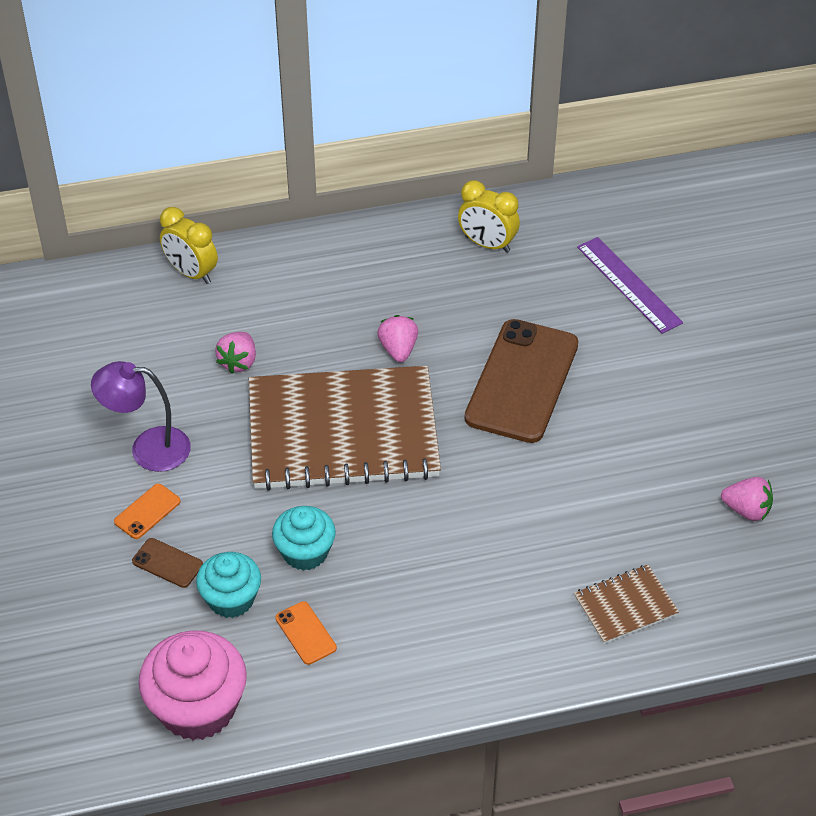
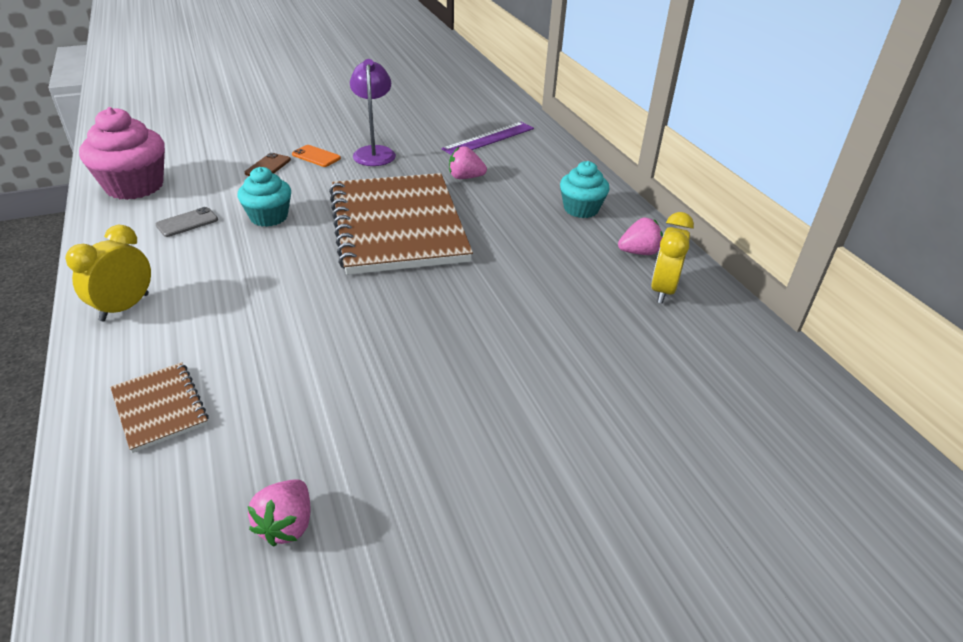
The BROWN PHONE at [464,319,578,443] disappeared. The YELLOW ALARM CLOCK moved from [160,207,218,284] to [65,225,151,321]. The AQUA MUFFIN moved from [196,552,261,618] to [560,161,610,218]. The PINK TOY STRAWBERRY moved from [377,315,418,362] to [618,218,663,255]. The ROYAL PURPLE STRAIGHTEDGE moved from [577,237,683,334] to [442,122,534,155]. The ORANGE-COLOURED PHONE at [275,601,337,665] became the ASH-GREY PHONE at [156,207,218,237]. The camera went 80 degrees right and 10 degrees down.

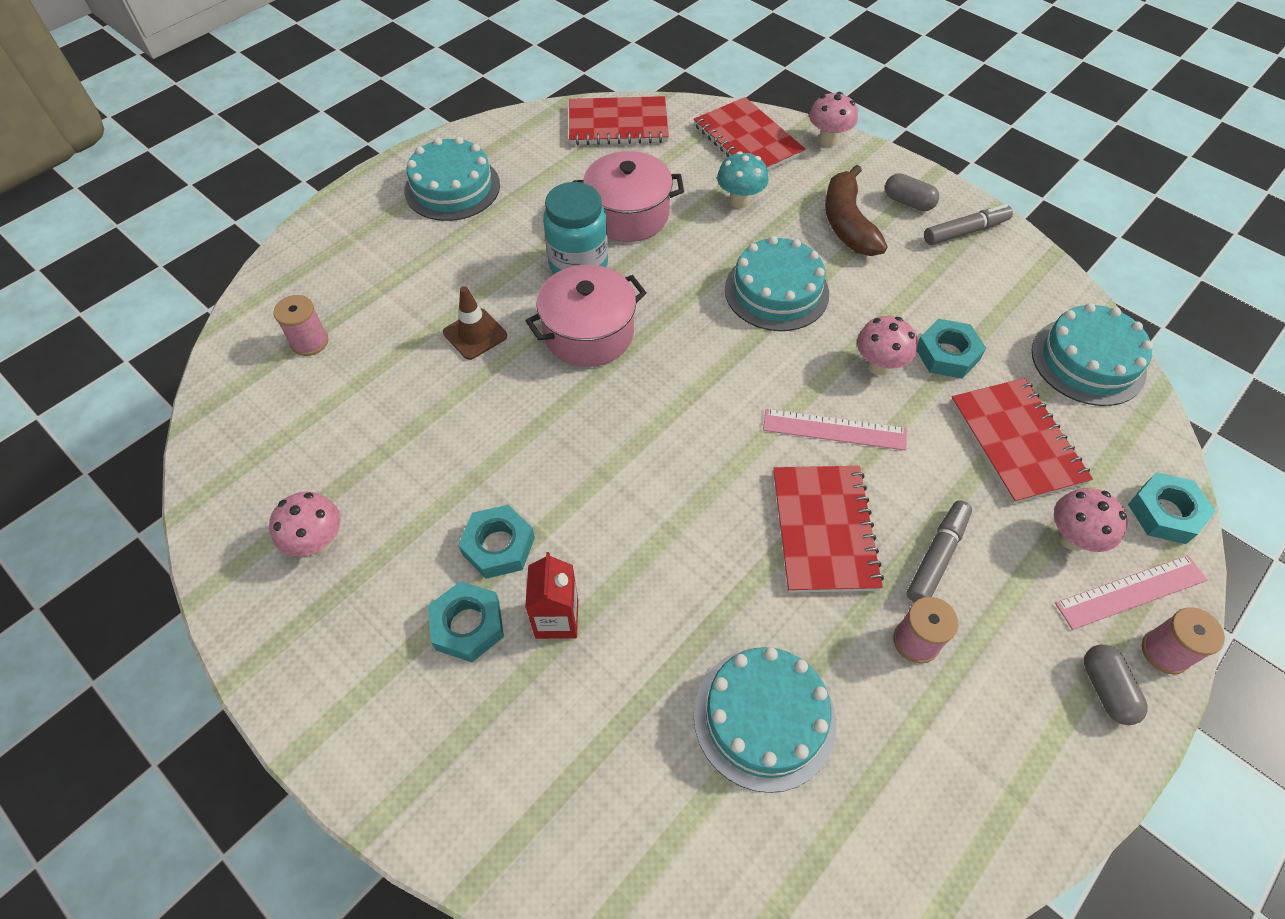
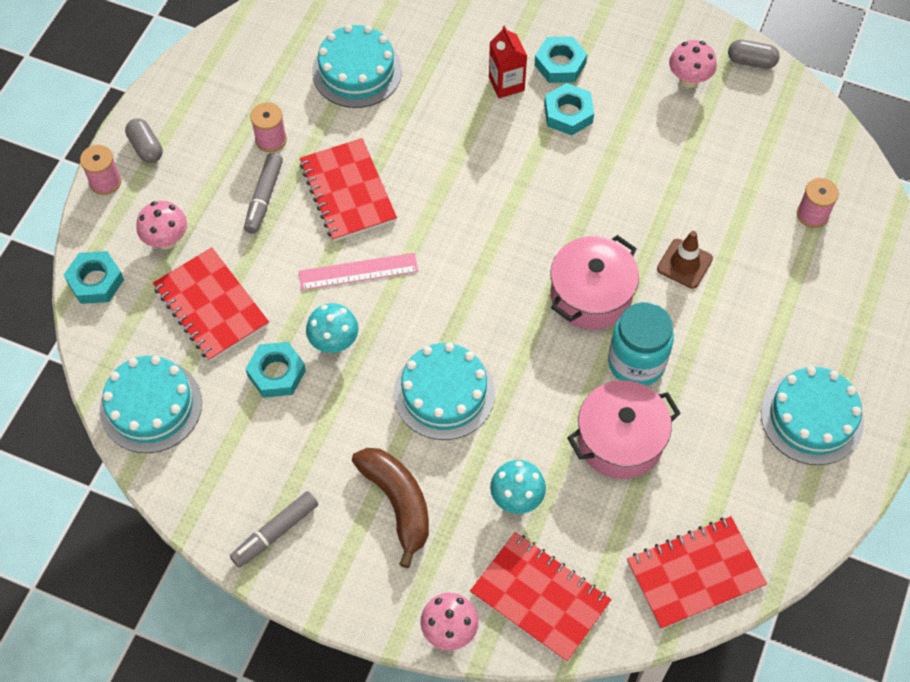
The PINK STRAIGHTEDGE at [1055,555,1207,630] disappeared. The ASH-GREY PILL SHAPE moved from [885,173,939,211] to [728,40,780,69]. The PINK FUNGUS at [857,316,917,375] became the AQUA FUNGUS at [306,303,359,353]. The camera went 160 degrees right and 5 degrees up.

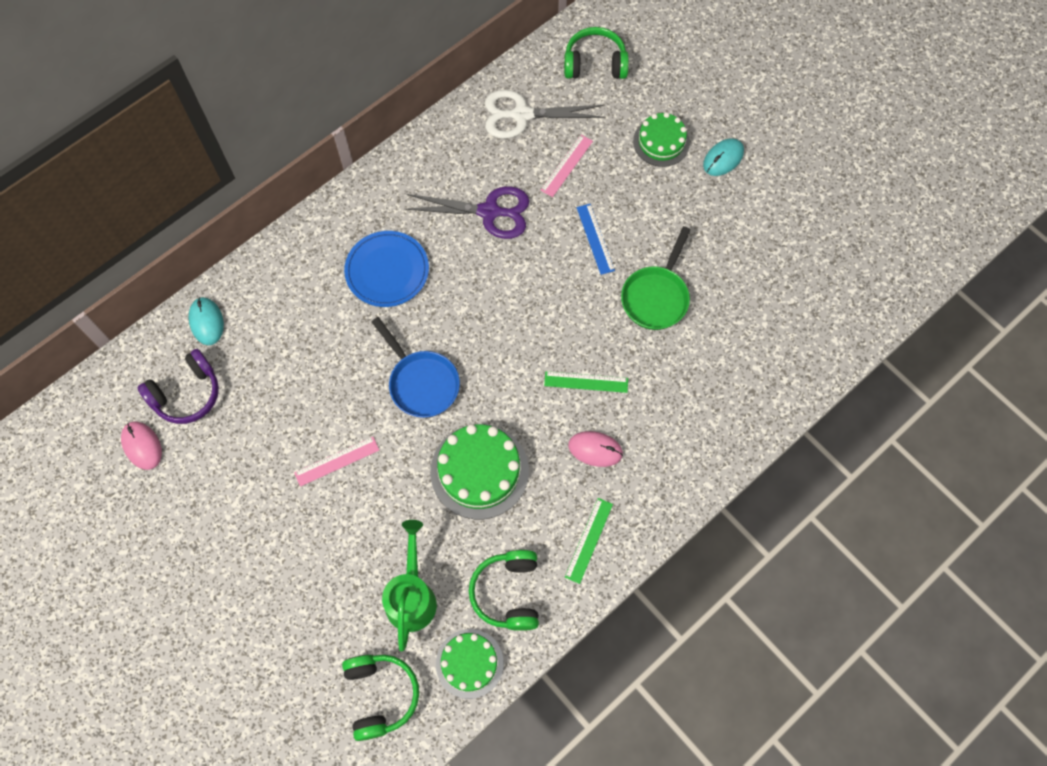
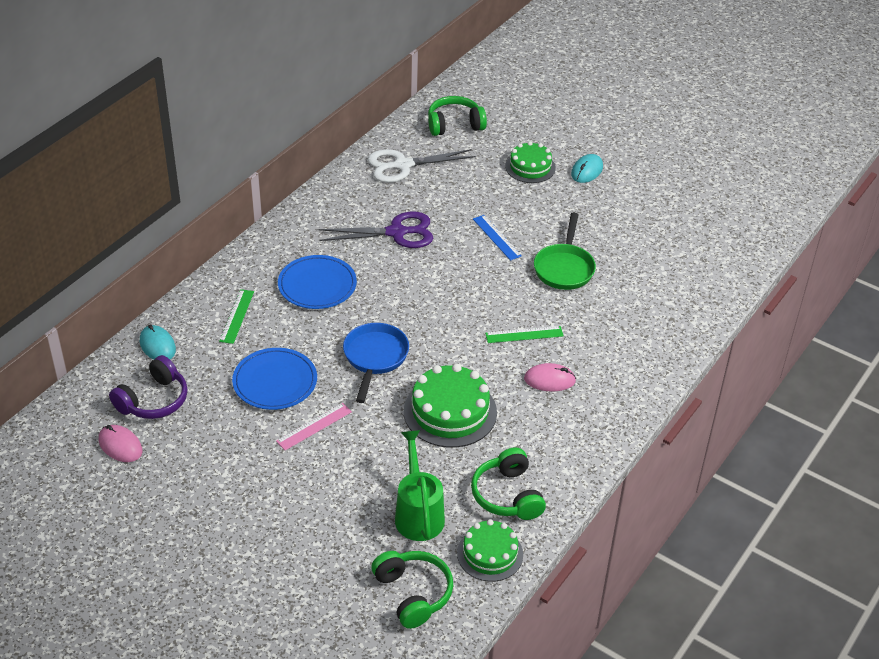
The PINK STRAIGHTEDGE at [541,135,593,197] disappeared. The ROYAL BLUE FLAT DISH at [232,348,317,410] appeared. The LEAF-GREEN STRAIGHTEDGE moved from [565,498,613,584] to [219,289,254,344]. The ROYAL BLUE SKILLET at [371,317,460,418] turned 120 degrees counterclockwise. The camera went 15 degrees left and 25 degrees down.

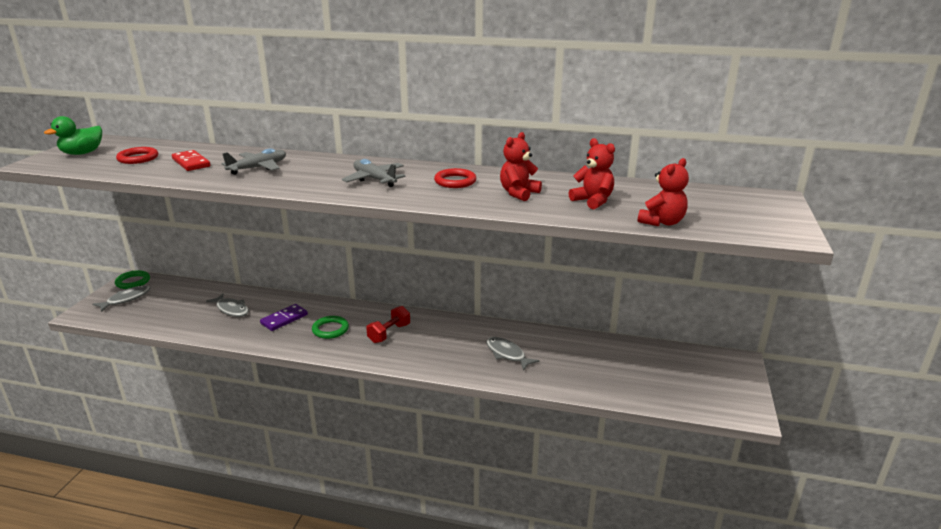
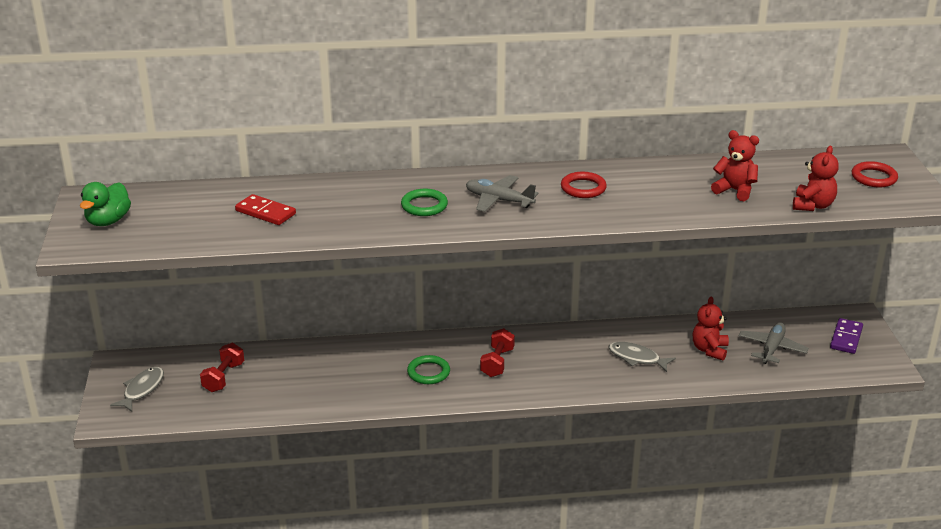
The ASH-GREY FISH FIGURE at [206,293,249,317] disappeared. The SCARLET HAND WEIGHT at [200,343,244,392] appeared. The LEAF-GREEN TORUS moved from [115,270,150,289] to [401,189,448,216]. The SCARLET TORUS moved from [116,147,158,164] to [852,161,898,187]. The ASH-GREY AEROPLANE moved from [221,148,286,175] to [739,322,809,364]. The ROYAL PURPLE DOMINO TILE moved from [260,304,308,331] to [830,318,863,354]. The SCARLET TEDDY moved from [500,132,542,201] to [693,297,729,361]. The camera went 20 degrees left and 5 degrees up.

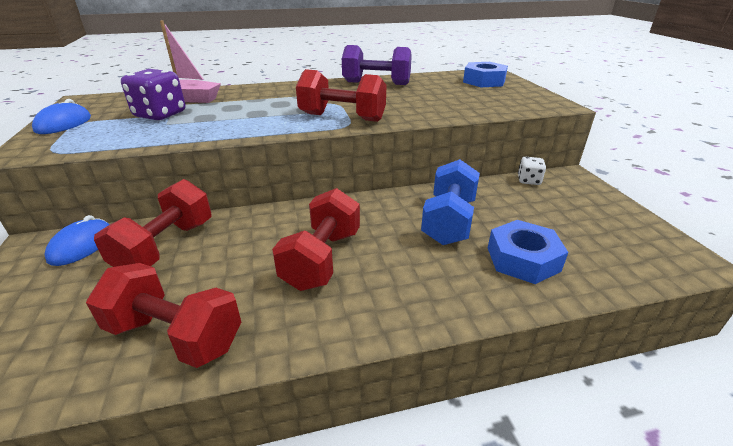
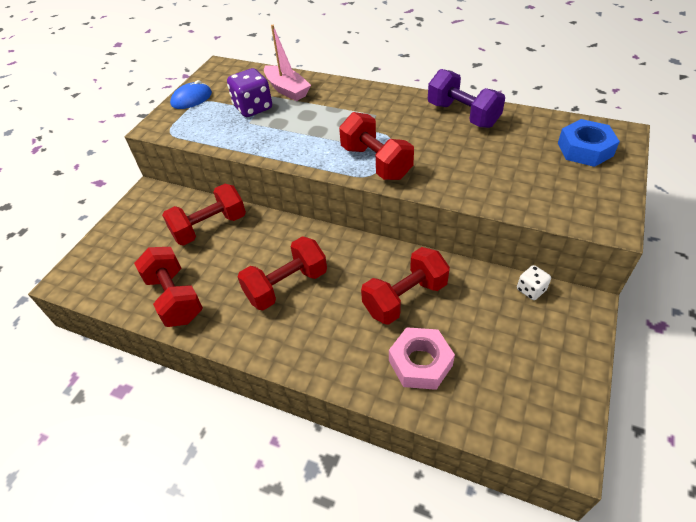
The ROYAL BLUE PC MOUSE at [44,215,110,266] disappeared. The ROYAL BLUE HAND WEIGHT at [421,159,480,245] became the SCARLET HAND WEIGHT at [361,247,450,325]. The ROYAL BLUE HEXAGON NUT at [488,220,569,284] became the PINK HEXAGON NUT at [389,327,455,390]. The camera went 40 degrees right and 15 degrees up.

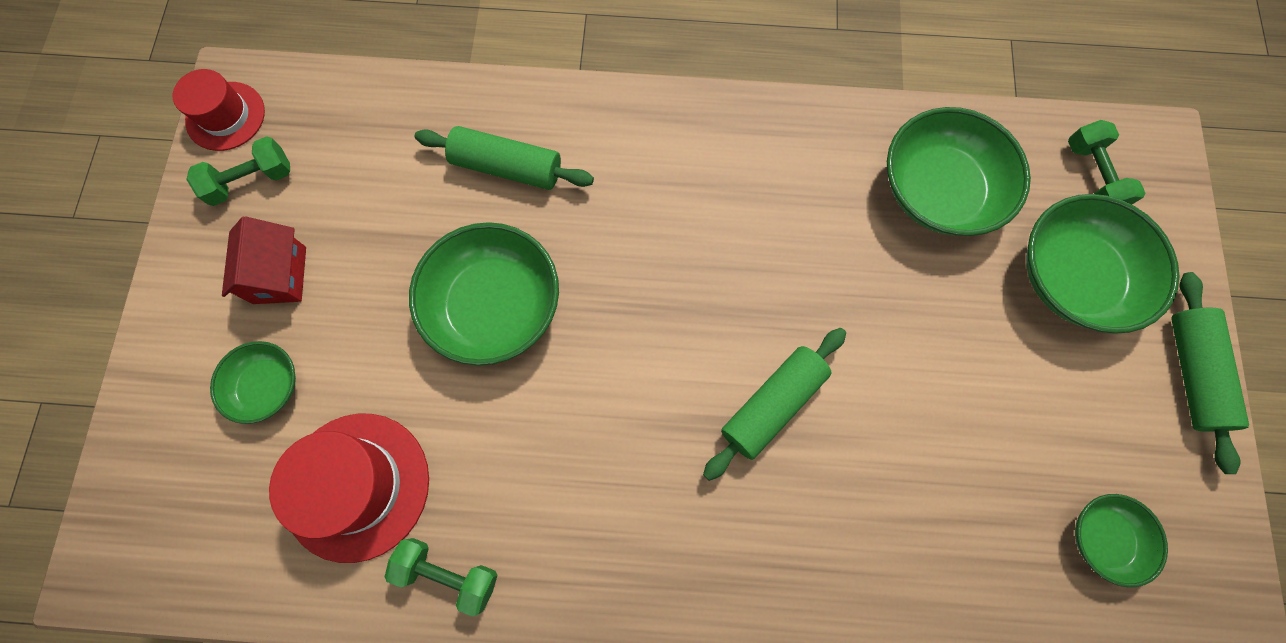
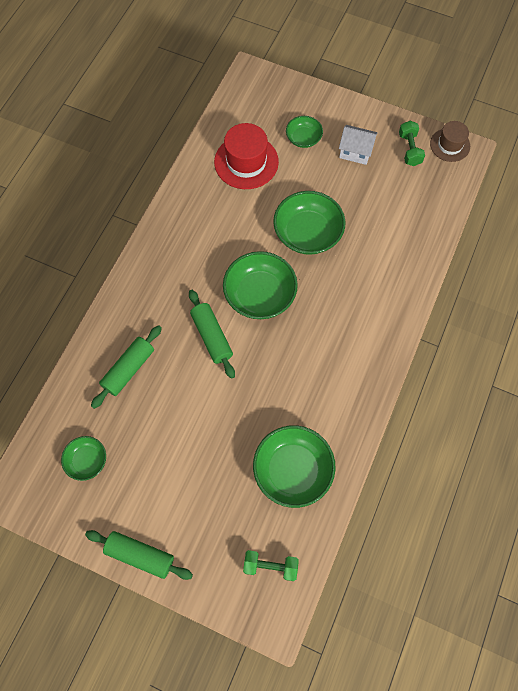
The LEAF-GREEN HAND WEIGHT at [385,538,498,616] disappeared. The LEAF-GREEN PASTRY ROLLER moved from [415,126,594,190] to [91,325,162,409]. The LEAF-GREEN BOWL moved from [1026,194,1180,334] to [223,251,298,319]. The SCARLET HAT at [173,69,265,151] became the BROWN HAT at [430,121,470,162]. The SCARLET TOY HOUSE at [222,216,306,304] became the WHITE TOY HOUSE at [339,125,377,165]. The camera went 110 degrees right and 5 degrees down.

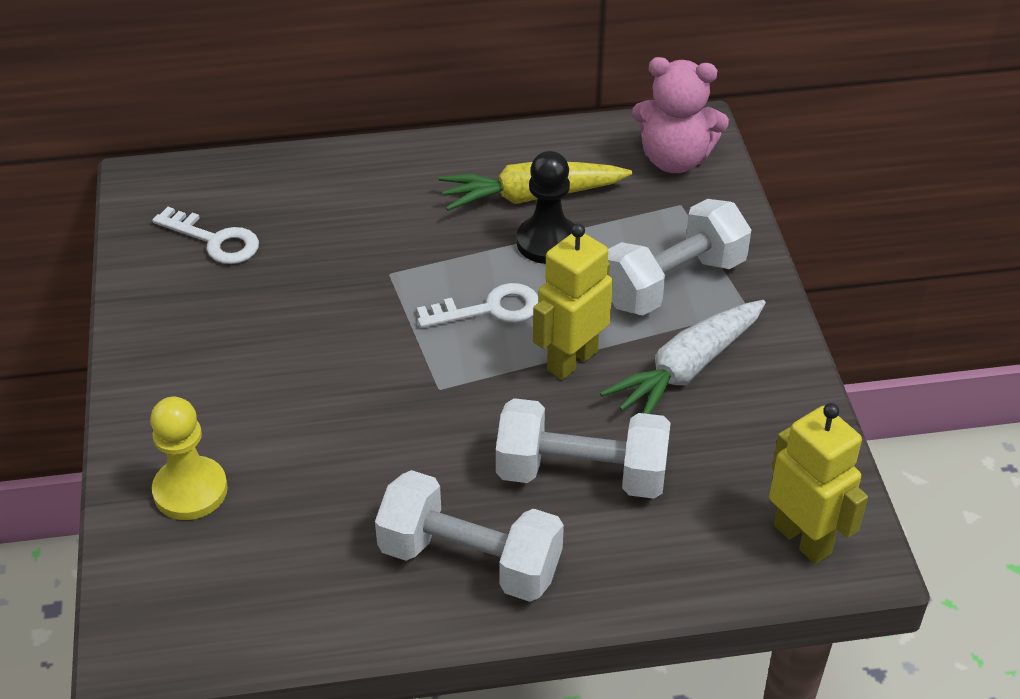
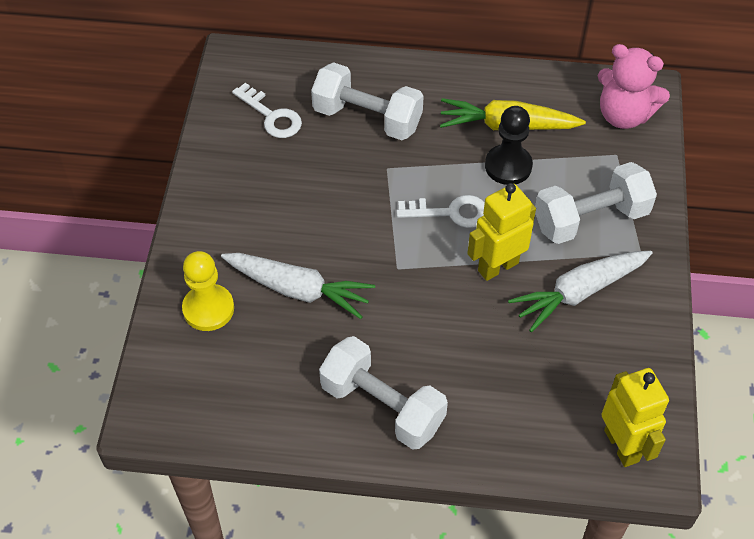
The WHITE ROOT VEGETABLE at [221,253,375,319] appeared. The WHITE HAND WEIGHT moved from [496,398,671,499] to [311,62,424,140]. The camera went 15 degrees right and 10 degrees up.

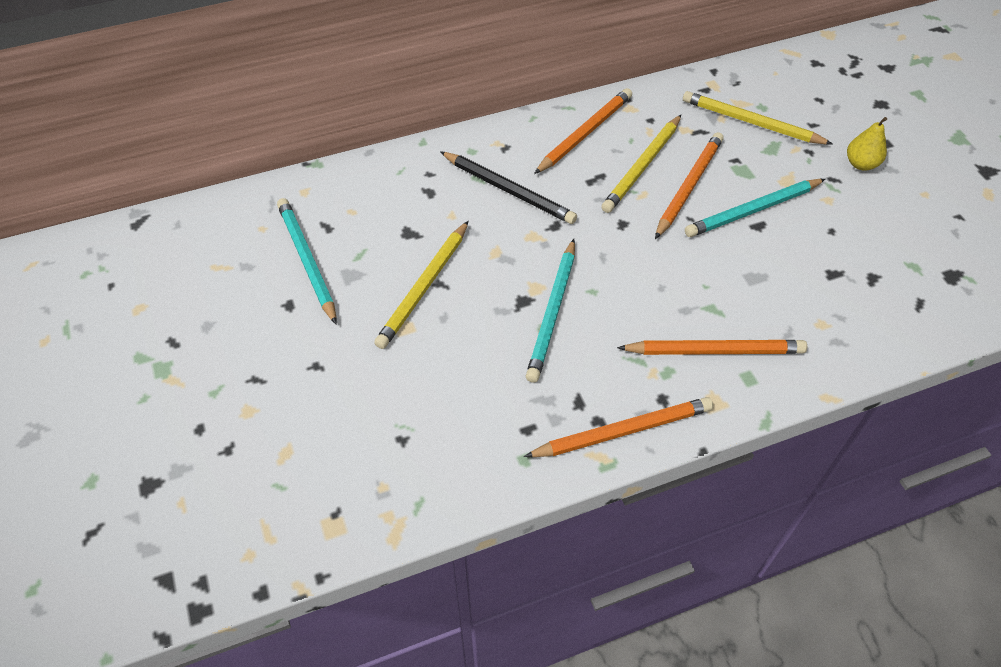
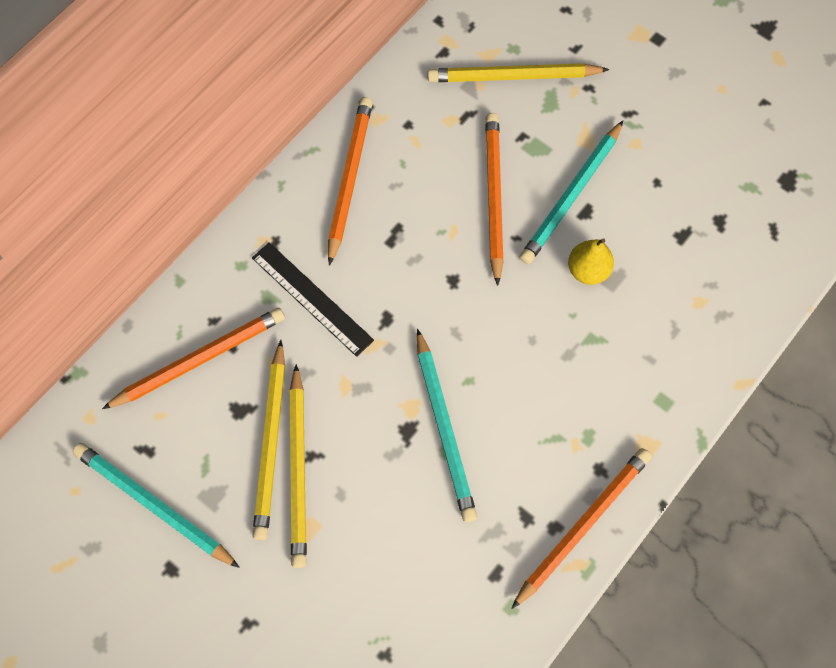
The YELLOW WOODEN PENCIL moved from [601,115,681,213] to [253,340,285,540]. The ORANGE-COLOURED WOODEN PENCIL moved from [617,340,807,355] to [102,308,285,409]. The YELLOW TOY PEAR moved from [847,117,887,171] to [568,238,614,285]. The EBONY WOODEN PENCIL at [440,151,577,224] was replaced by the EBONY STRAIGHTEDGE at [252,242,374,357]. The camera went 30 degrees left and 15 degrees up.

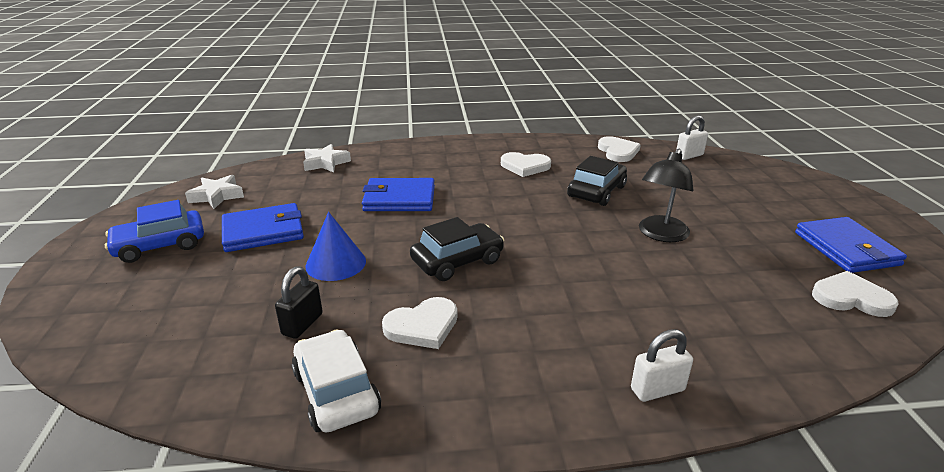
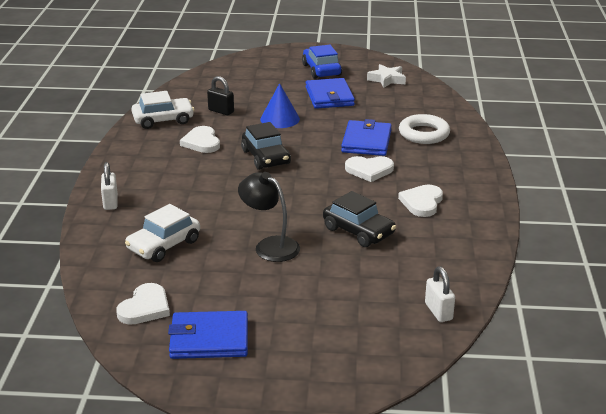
The WHITE STAR SHAPE at [303,144,351,173] disappeared. The WHITE CAR at [125,204,200,262] appeared. The WHITE TORUS at [399,114,450,144] appeared. The WHITE LOVE HEART moved from [598,136,641,162] to [345,156,394,182]. The camera went 100 degrees right and 0 degrees up.

